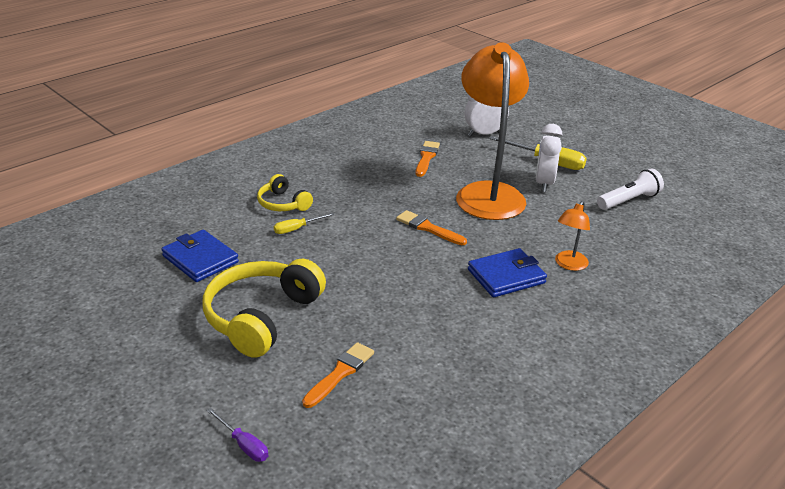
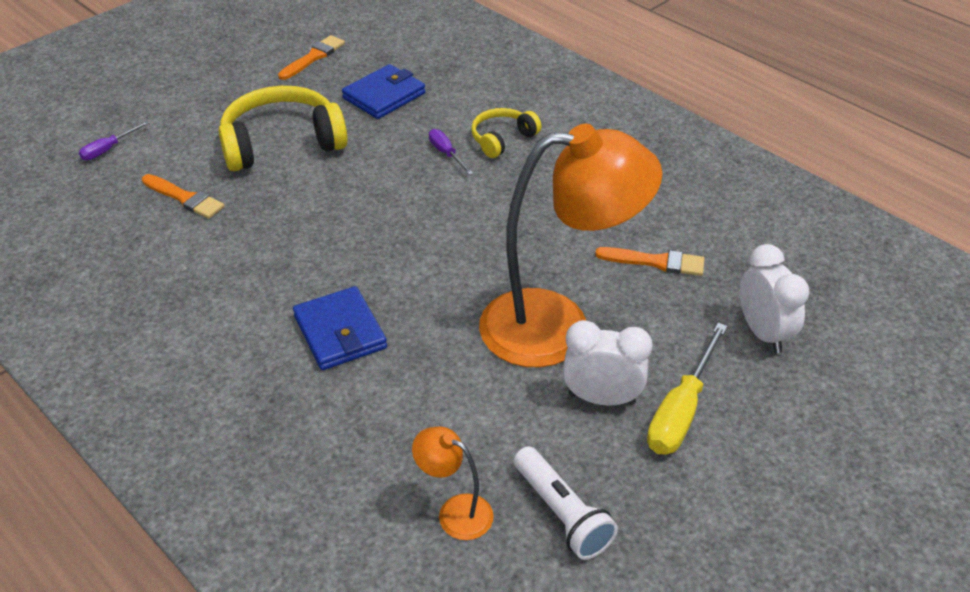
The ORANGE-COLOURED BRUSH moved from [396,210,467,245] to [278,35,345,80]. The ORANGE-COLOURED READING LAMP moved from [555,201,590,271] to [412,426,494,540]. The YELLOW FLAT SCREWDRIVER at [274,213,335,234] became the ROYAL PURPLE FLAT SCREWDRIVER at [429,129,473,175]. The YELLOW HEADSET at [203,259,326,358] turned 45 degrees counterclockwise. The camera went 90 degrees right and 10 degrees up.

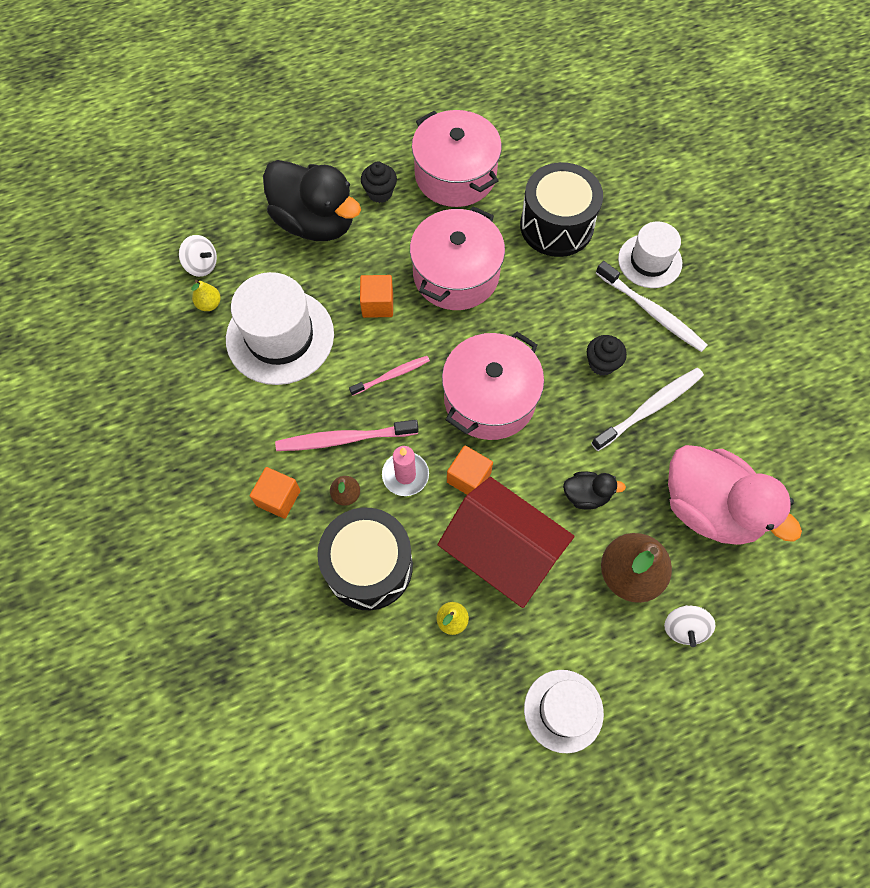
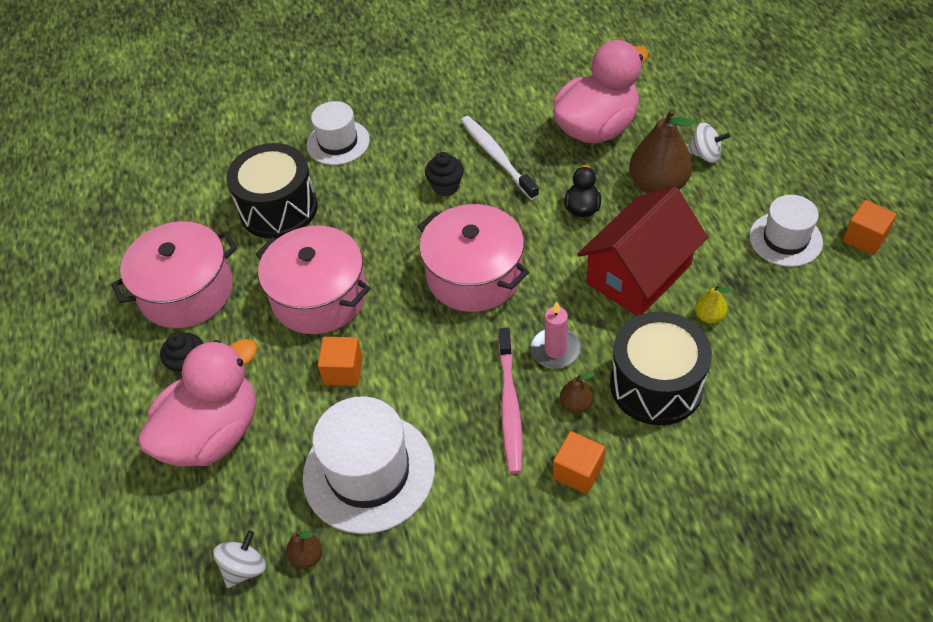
The PINK DENTAL BRUSH at [349,356,430,396] disappeared. The WHITE DENTAL BRUSH at [596,261,708,352] disappeared. The ORANGE-COLOURED BLOCK moved from [447,445,493,495] to [843,200,897,255]. The YELLOW TOY PEAR at [191,280,221,311] became the BROWN TOY PEAR at [286,531,322,569]. The EBONY RUBBER DUCK at [263,160,361,241] became the PINK RUBBER DUCK at [138,339,257,467]. The camera went 80 degrees left and 15 degrees down.

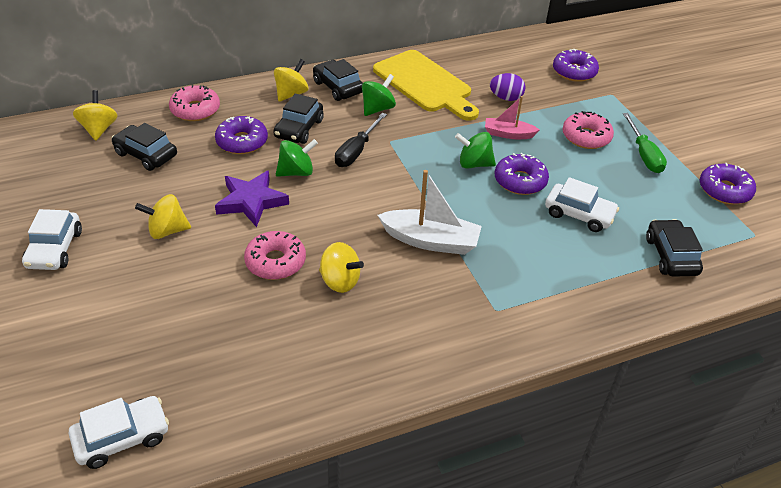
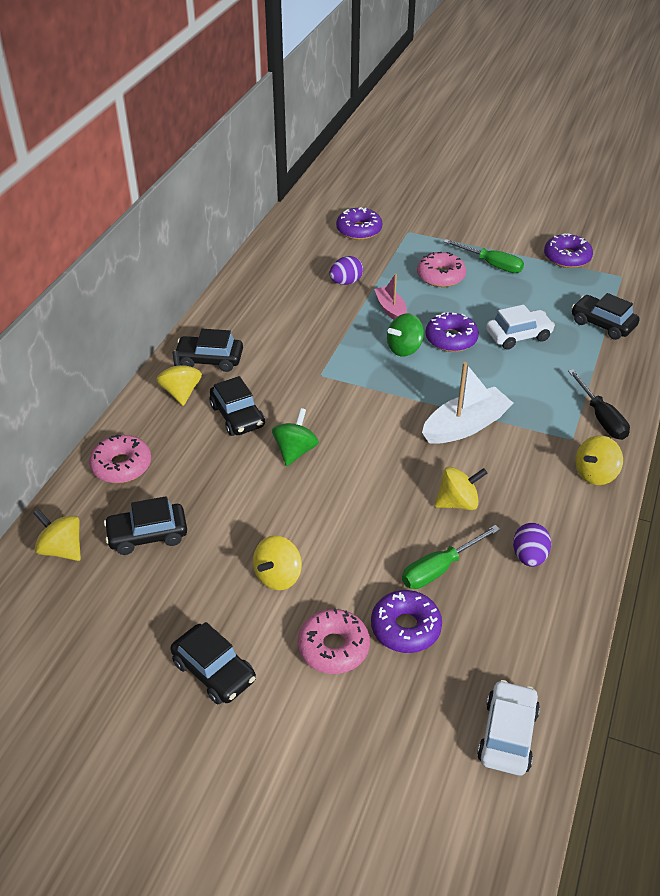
The ROYAL PURPLE STAR SHAPE at [215,171,289,227] disappeared. The LEAF-GREEN TOY TOP at [362,74,396,116] disappeared. The YELLOW BREAD BOARD at [373,50,479,121] disappeared. The LEAF-GREEN FLAT SCREWDRIVER at [402,525,500,589] appeared. The ROYAL PURPLE EGG at [513,523,551,567] appeared. The YELLOW TOY TOP at [575,435,623,485] appeared. The ROYAL PURPLE DOUGHNUT moved from [215,116,268,154] to [371,590,442,653]. The PINK DOUGHNUT moved from [244,231,306,280] to [298,608,370,674]. The EBONY FLAT SCREWDRIVER moved from [335,113,387,167] to [568,369,630,440]. The WHITE CAR at [22,209,82,270] became the EBONY CAR at [170,622,256,704]. The PINK SAILBOAT at [485,96,539,139] turned 105 degrees clockwise. The camera went 45 degrees left and 0 degrees up.

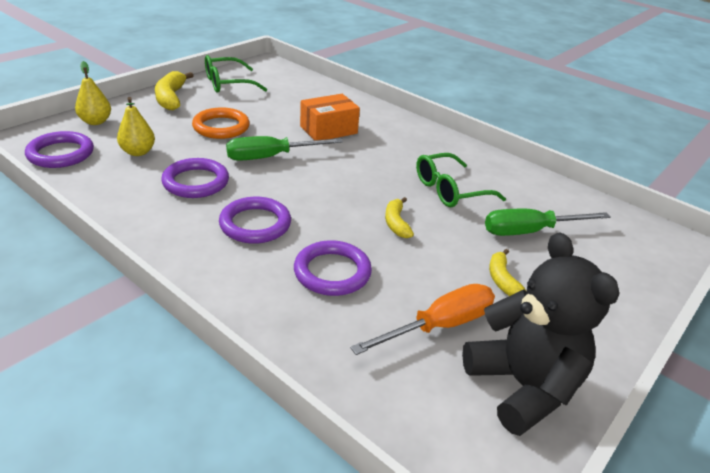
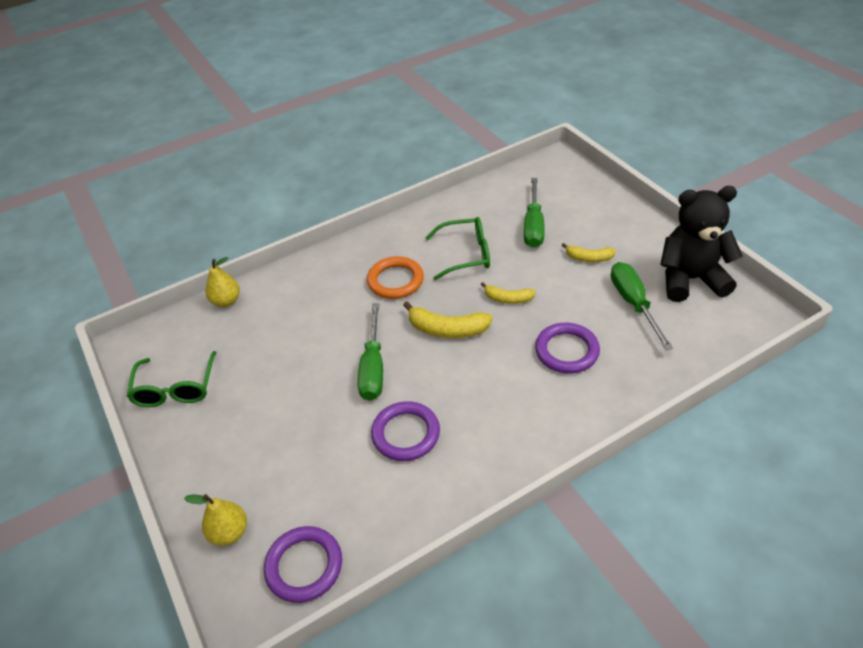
The ROYAL PURPLE TORUS at [219,197,291,244] disappeared. The ORANGE-COLOURED PACKAGE at [300,94,360,140] disappeared. The YELLOW TOY PEAR moved from [117,97,155,156] to [206,257,240,307]. The YELLOW BANANA FRUIT moved from [155,71,194,110] to [403,301,493,338]. The ORANGE-COLOURED TORUS moved from [192,107,250,139] to [367,256,424,299]. The ORANGE-COLOURED FLAT SCREWDRIVER at [350,284,495,355] became the LEAF-GREEN FLAT SCREWDRIVER at [611,262,673,350]. The LEAF-GREEN EYEGLASSES at [416,153,506,207] turned 90 degrees counterclockwise. The camera went 65 degrees left and 10 degrees up.

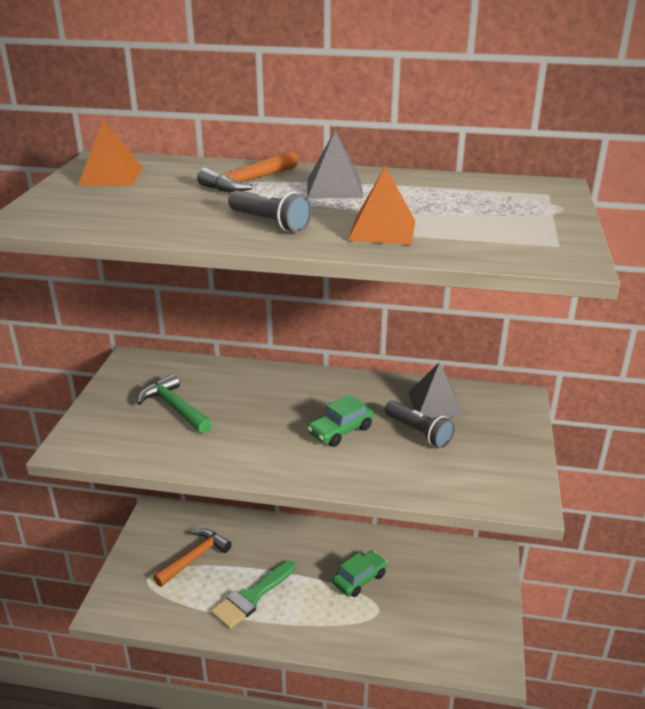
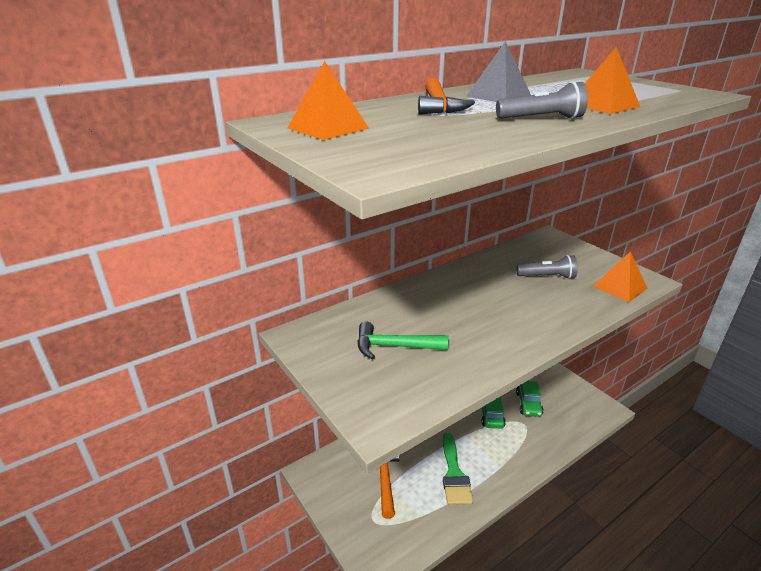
The ASH-GREY SOLID PYRAMID at [408,362,464,418] disappeared. The ORANGE-COLOURED SOLID PYRAMID at [593,251,648,302] appeared. The LEAF-GREEN CAR moved from [307,395,374,447] to [516,381,544,417]. The camera went 45 degrees left and 0 degrees up.

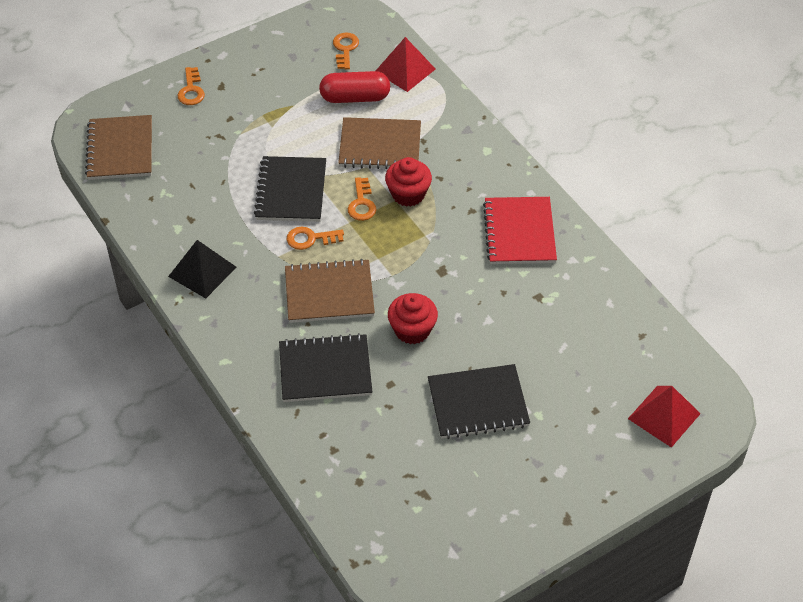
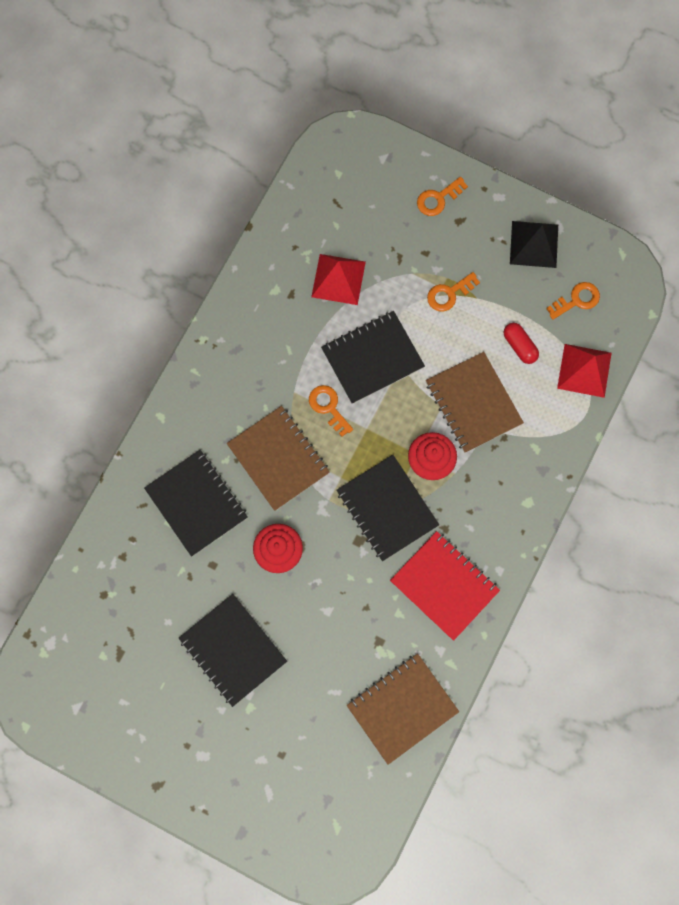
The EBONY NOTEBOOK at [336,455,439,561] appeared. The BROWN NOTEBOOK moved from [85,115,152,180] to [347,654,459,765]. The EBONY SOLID PYRAMID moved from [168,240,236,298] to [510,221,558,268]. The ORANGE-COLOURED DOOR KEY moved from [348,177,376,221] to [427,272,480,312]. The SCARLET SOLID PYRAMID moved from [628,386,701,448] to [311,254,366,305]. The SCARLET NOTEBOOK at [483,197,557,264] turned 75 degrees clockwise. The SCARLET PILL SHAPE at [319,71,390,103] changed to 0.61 times the size. The camera went 60 degrees right and 25 degrees up.

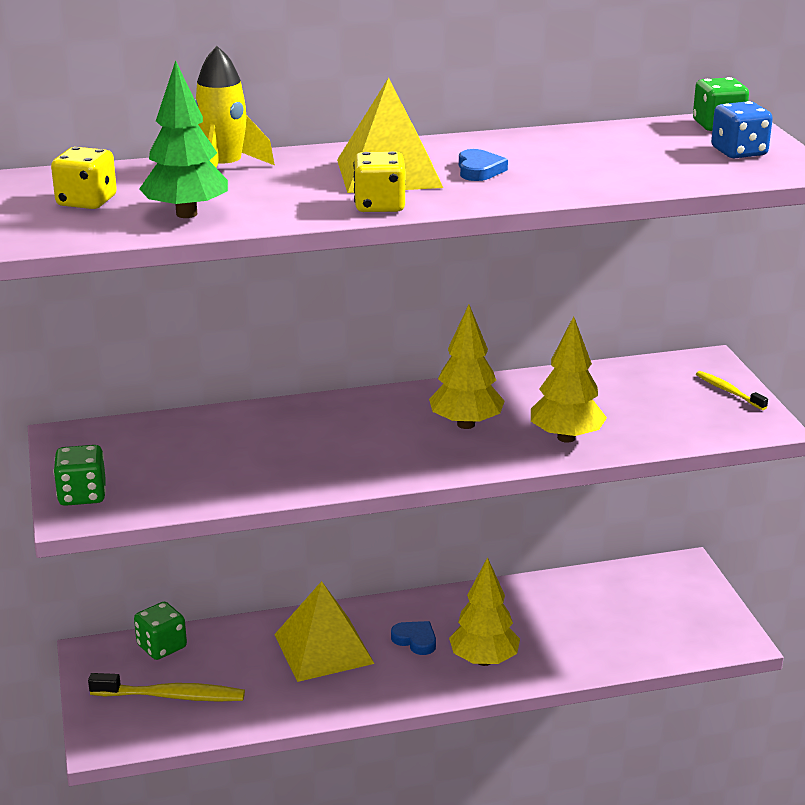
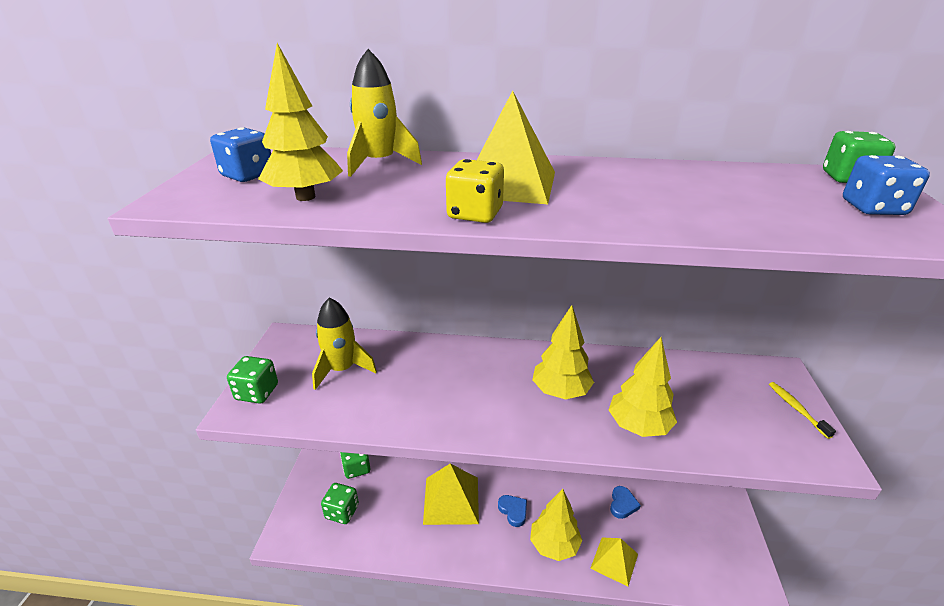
The YELLOW TOY ROCKET at [312,298,377,390] appeared. The YELLOW SOLID PYRAMID at [590,538,638,587] appeared. The ROYAL BLUE LOVE HEART moved from [459,149,508,181] to [610,486,641,519]. The YELLOW DENTAL BRUSH at [88,673,245,702] was replaced by the LEAF-GREEN GAME DIE at [321,483,359,524]. The YELLOW GAME DIE at [51,147,117,209] became the ROYAL BLUE GAME DIE at [210,127,271,182]. The LEAF-GREEN FIR TREE at [139,60,228,218] became the YELLOW FIR TREE at [258,43,343,201]. The camera went 20 degrees right and 5 degrees up.

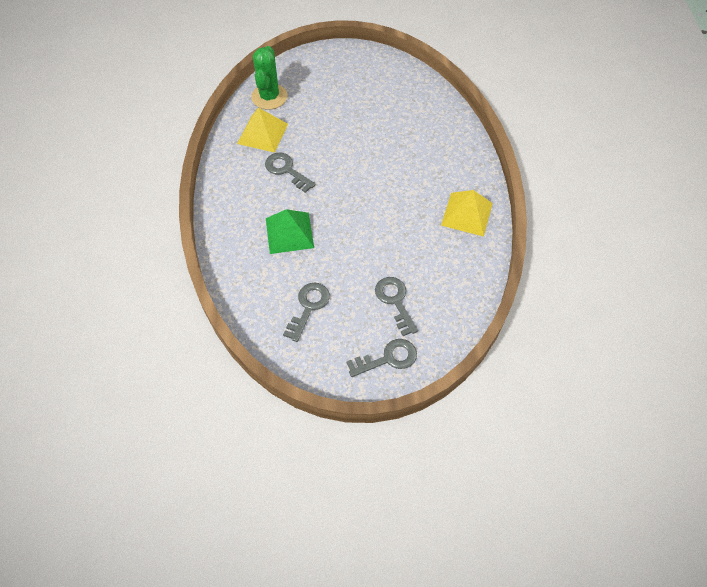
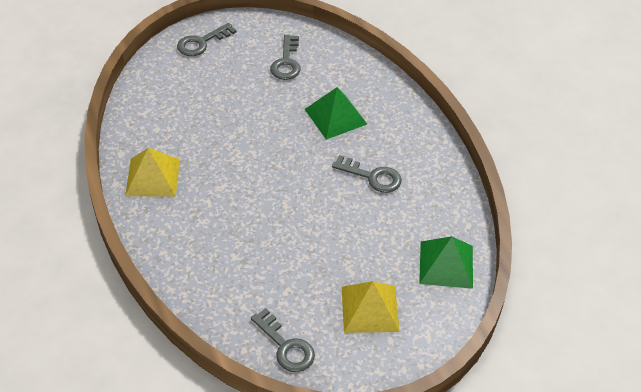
The YELLOW SOLID PYRAMID moved from [237,108,288,153] to [342,281,400,333]. The ASH-GREY DOOR KEY moved from [375,277,418,336] to [251,308,315,372]. The LEAF-GREEN SAGUARO CACTUS at [251,46,287,110] was replaced by the LEAF-GREEN SOLID PYRAMID at [419,236,473,289]. The camera went 160 degrees right and 10 degrees down.

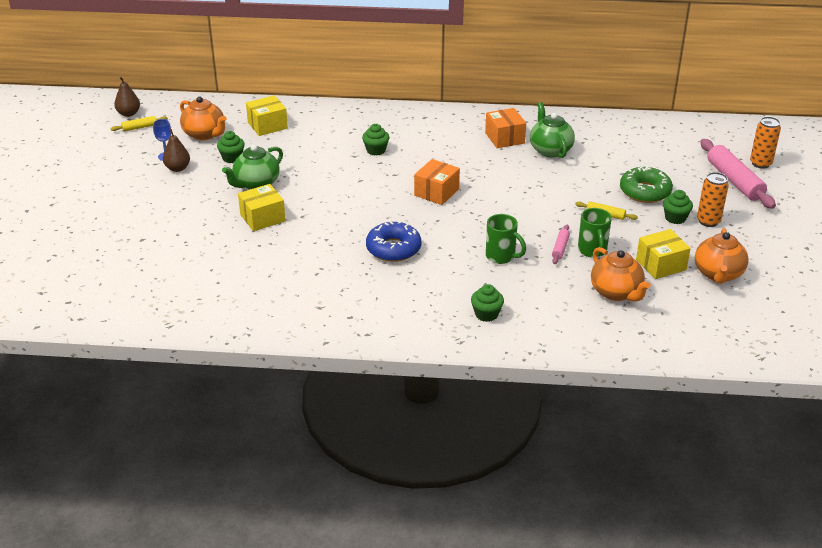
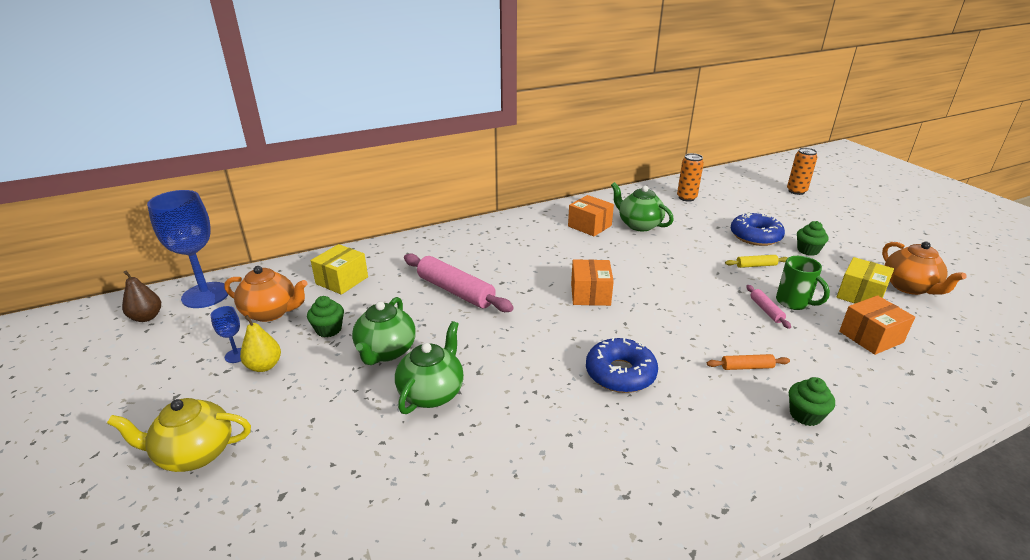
The YELLOW PASTRY ROLLER at [111,116,168,131] disappeared. The LEAF-GREEN MUFFIN at [362,124,389,156] disappeared. The LEAF-GREEN MUG at [486,214,526,264] disappeared. The YELLOW CHINA TEAPOT at [107,398,251,472] appeared. The ROYAL BLUE WINE GLASS at [147,190,228,308] appeared. The ORANGE-COLOURED PASTRY ROLLER at [707,354,790,370] appeared. The ORANGE-COLOURED TIN moved from [697,172,729,227] to [677,153,704,202]. The PINK PASTRY ROLLER moved from [700,139,776,209] to [404,253,514,312]. The YELLOW PACKAGE at [238,184,286,231] was replaced by the LEAF-GREEN CHINA TEAPOT at [395,321,464,414]. The ORANGE-COLOURED CHINA TEAPOT at [591,247,651,302] was replaced by the ORANGE-COLOURED PACKAGE at [839,295,915,355]. The BROWN TOY PEAR at [163,129,190,172] became the YELLOW TOY PEAR at [240,315,281,372]. The LEAF-GREEN DOUGHNUT at [620,166,673,203] became the ROYAL BLUE DOUGHNUT at [731,212,785,246]. The camera went 30 degrees left and 5 degrees down.

